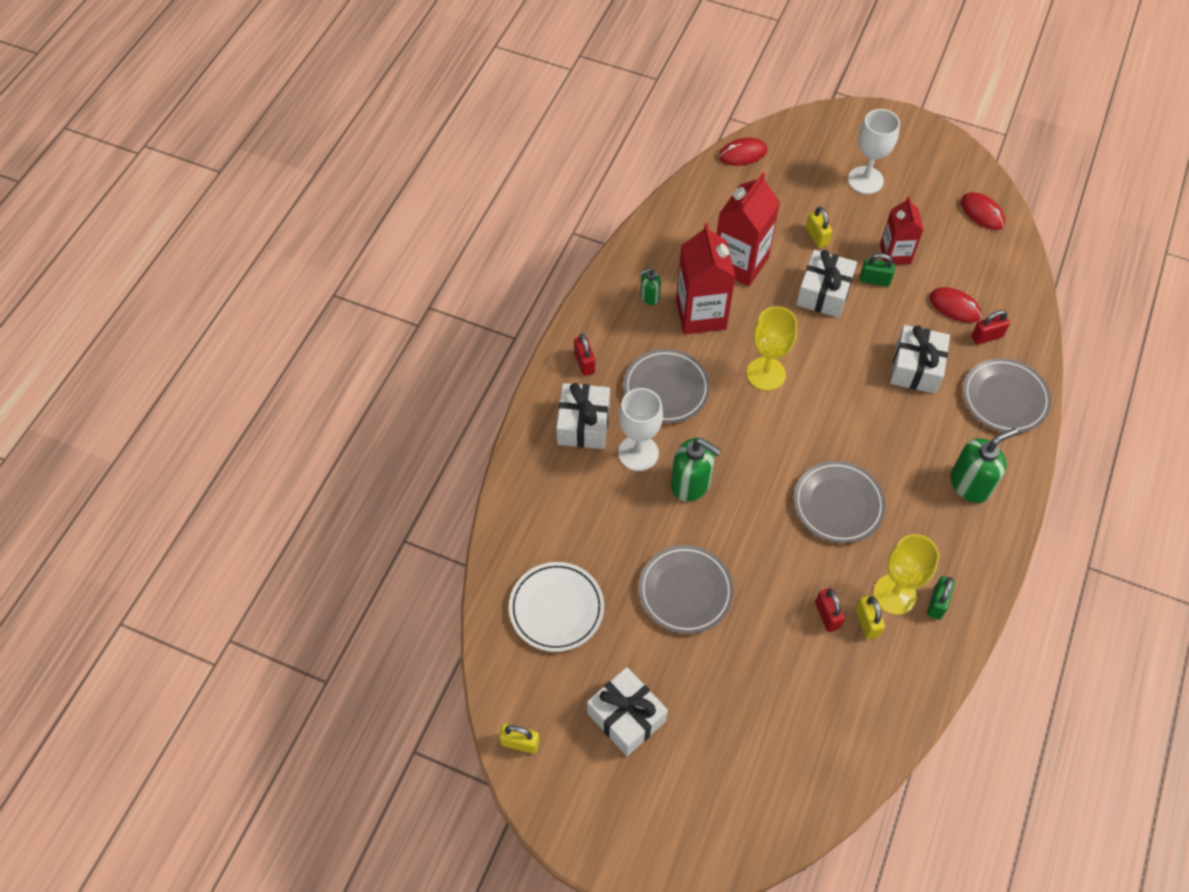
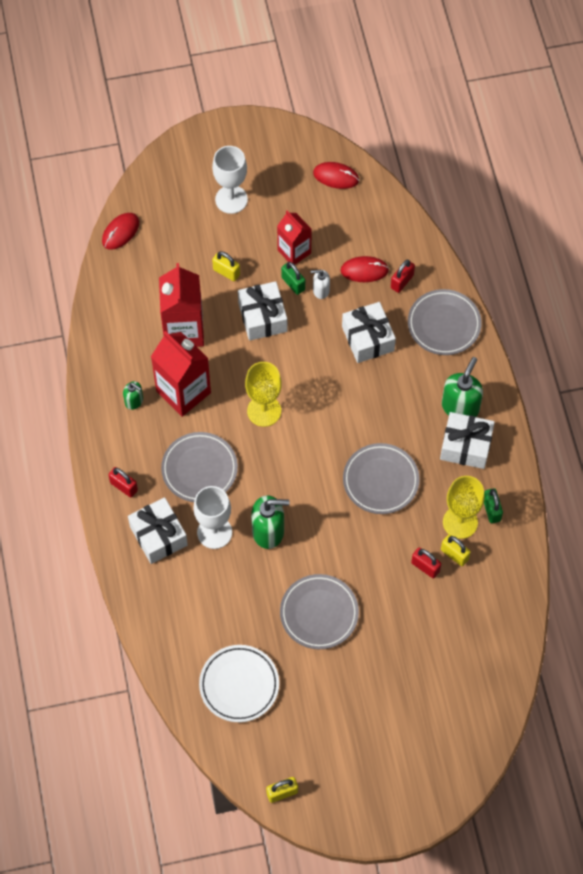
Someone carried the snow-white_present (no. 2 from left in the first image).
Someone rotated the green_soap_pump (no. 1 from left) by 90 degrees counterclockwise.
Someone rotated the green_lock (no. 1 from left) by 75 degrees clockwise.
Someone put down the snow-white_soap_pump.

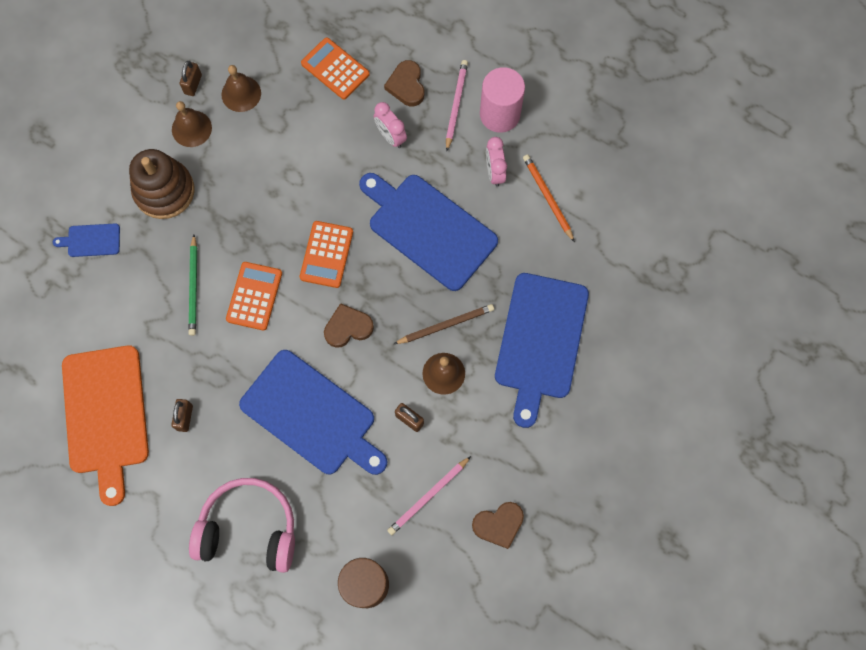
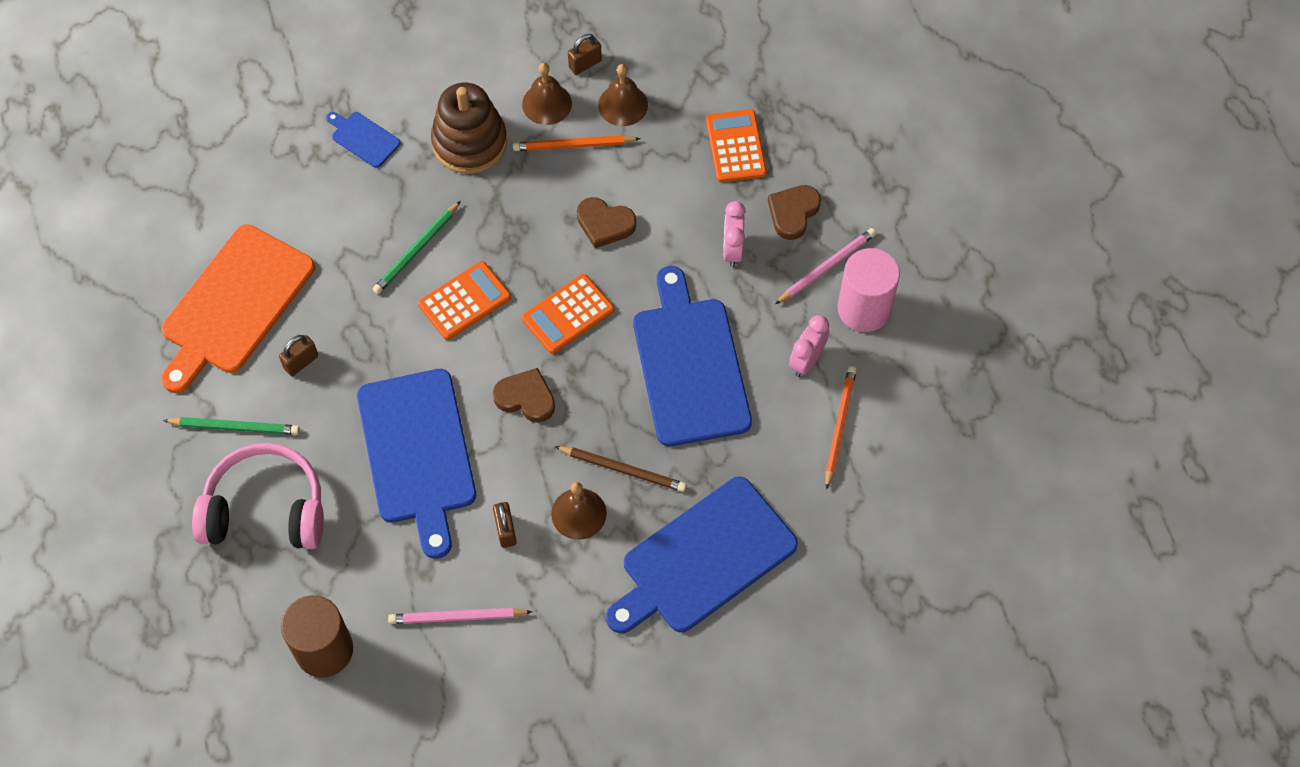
Someone rotated the rosy_headphones by 45 degrees counterclockwise.
Someone carried the brown_heart (no. 3 from left in the first image).
Someone put down the green_wooden_pencil (no. 1 from left).
Someone put down the orange-coloured_wooden_pencil (no. 1 from left).

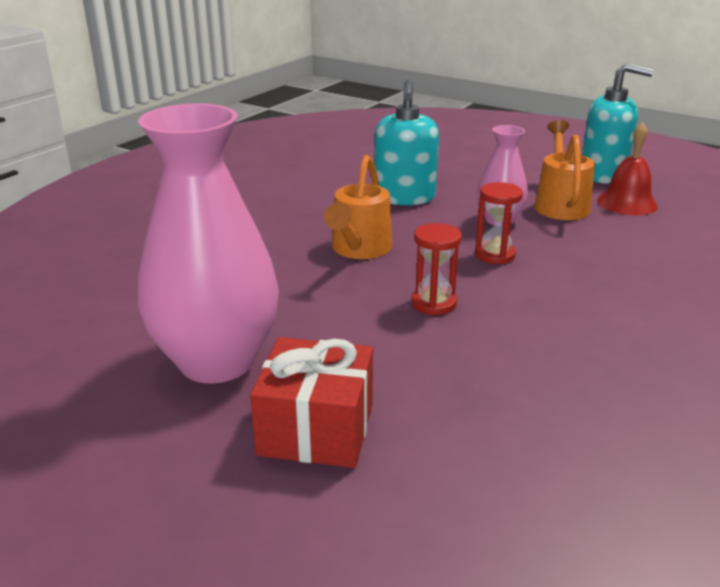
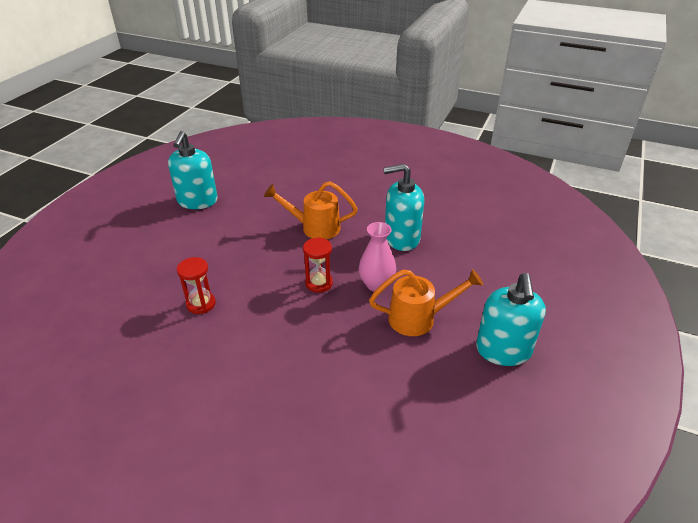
Someone swapped the rosy_tall_vase (no. 1 from left) for the turquoise_soap_pump (no. 1 from left).
Someone took away the scarlet_present.
Someone carried the scarlet_sand_timer (no. 1 from left).
Someone took away the scarlet_hand_bell.

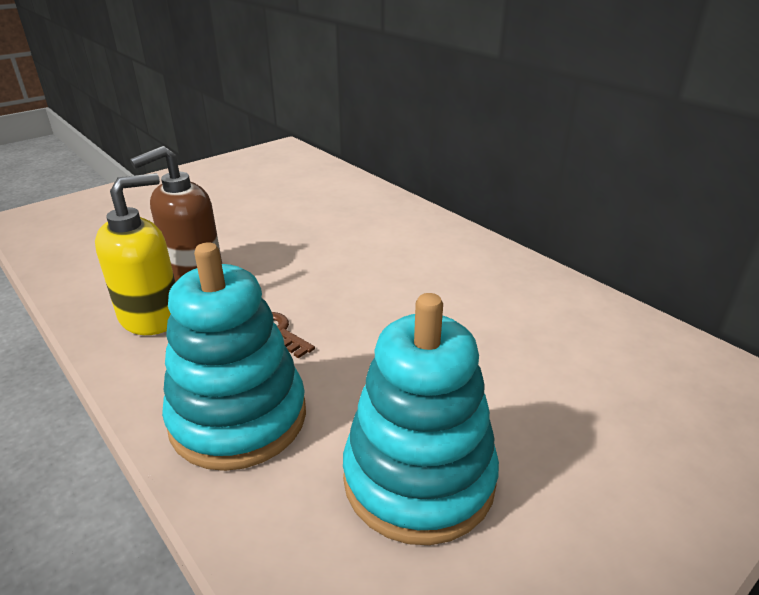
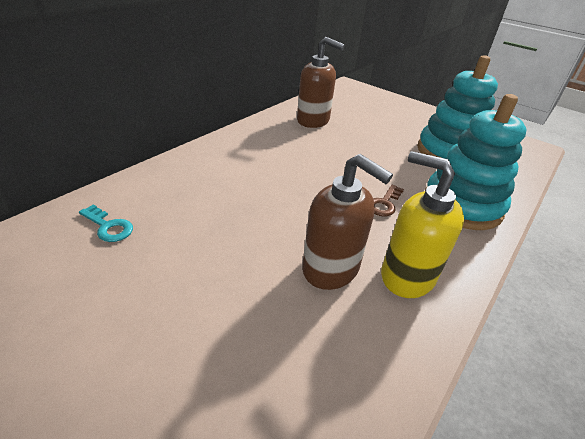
Someone put down the turquoise_key.
Someone put down the brown_soap_pump (no. 1 from left).

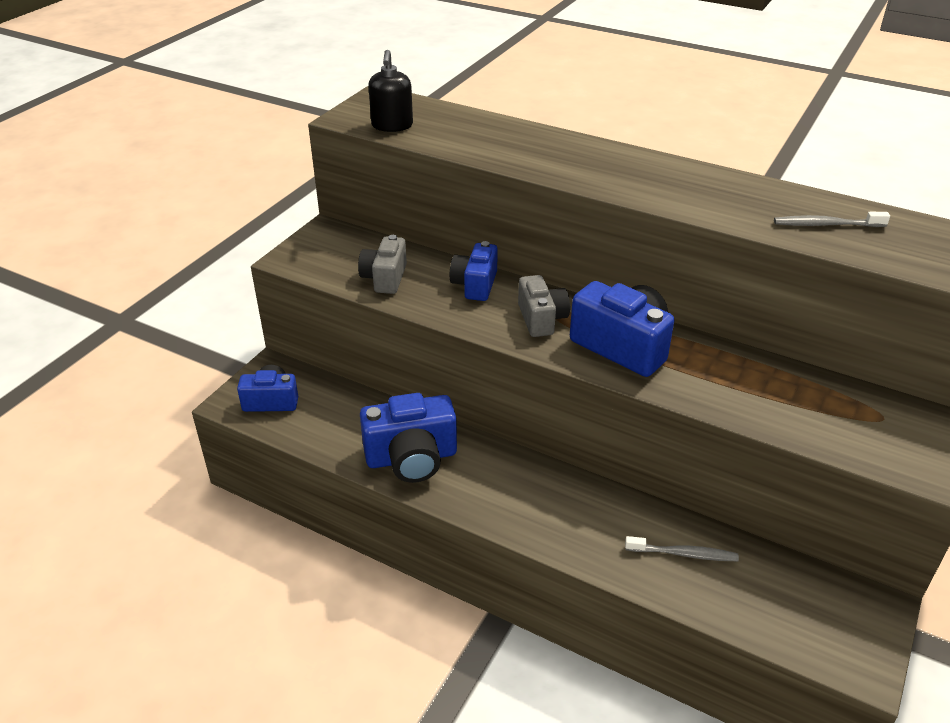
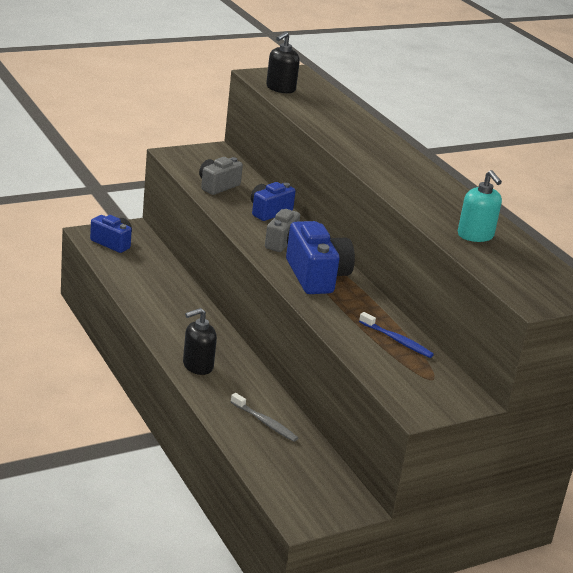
Someone took away the blue_camera (no. 2 from left).
Someone swapped the ash-grey_dental_brush (no. 2 from left) for the turquoise_soap_pump.
Someone put down the ebony_soap_pump (no. 1 from left).
Someone put down the blue_dental_brush.

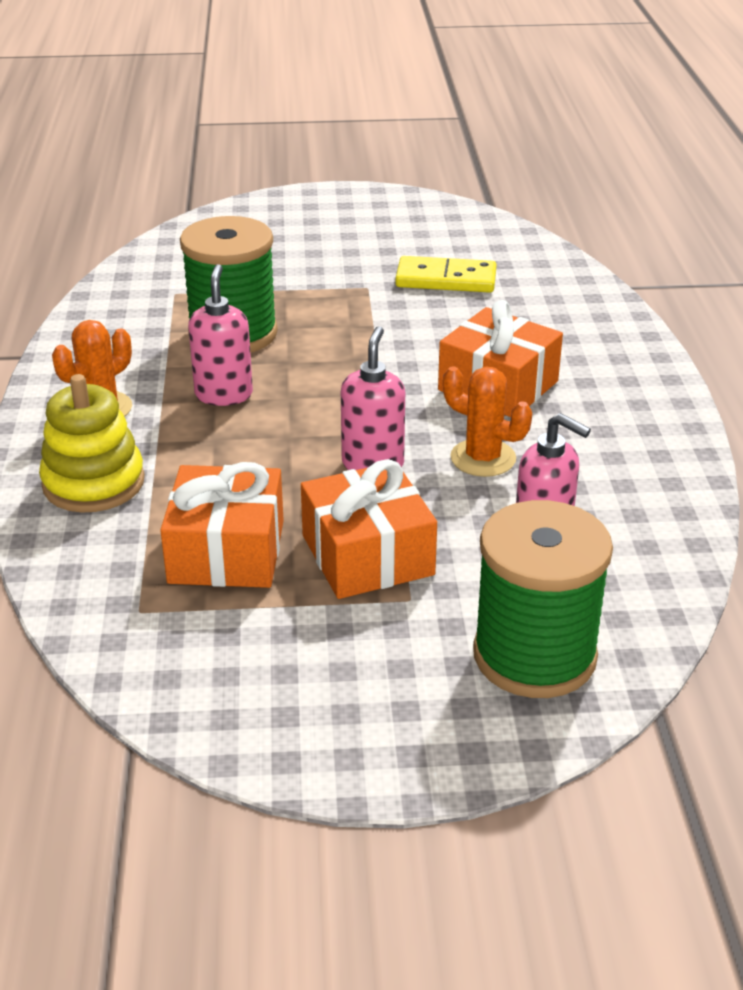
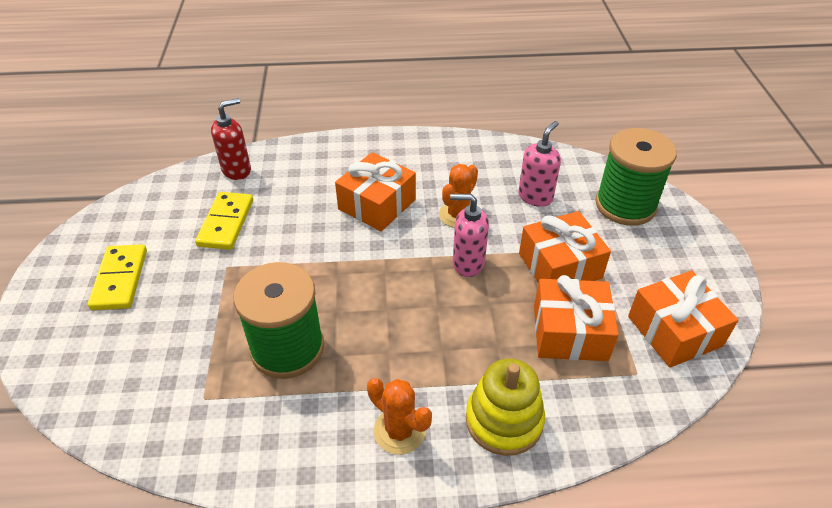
Someone took away the rosy_soap_pump (no. 1 from left).
Someone put down the golden_domino (no. 1 from left).
Someone put down the scarlet_soap_pump.
Someone put down the orange-coloured_present (no. 4 from left).

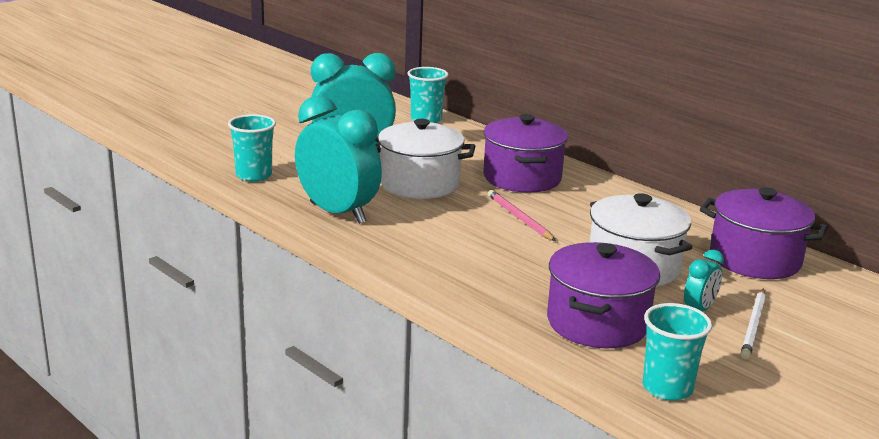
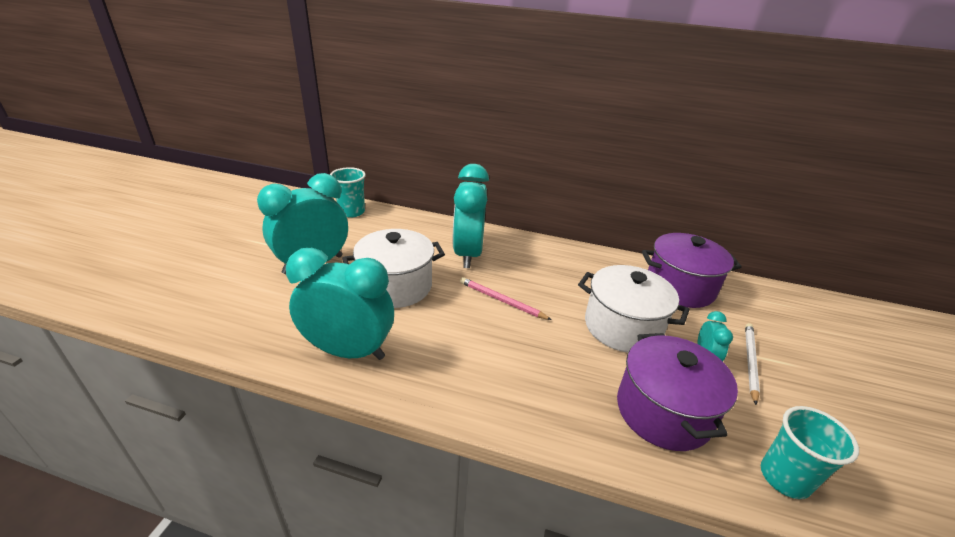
Someone took away the turquoise_tumbler (no. 1 from left).
Someone swapped the violet_pot (no. 1 from left) for the turquoise_clock (no. 3 from left).
Someone rotated the snow-white_wooden_pencil by 150 degrees counterclockwise.

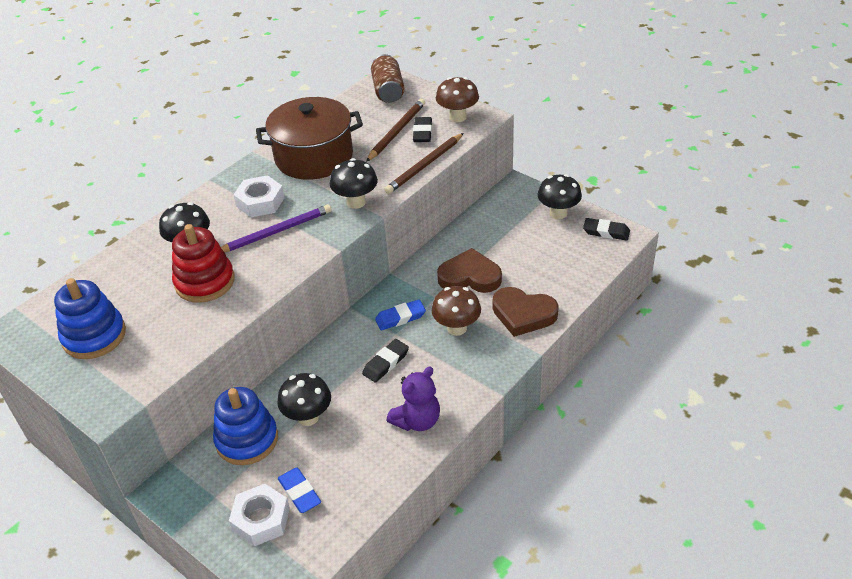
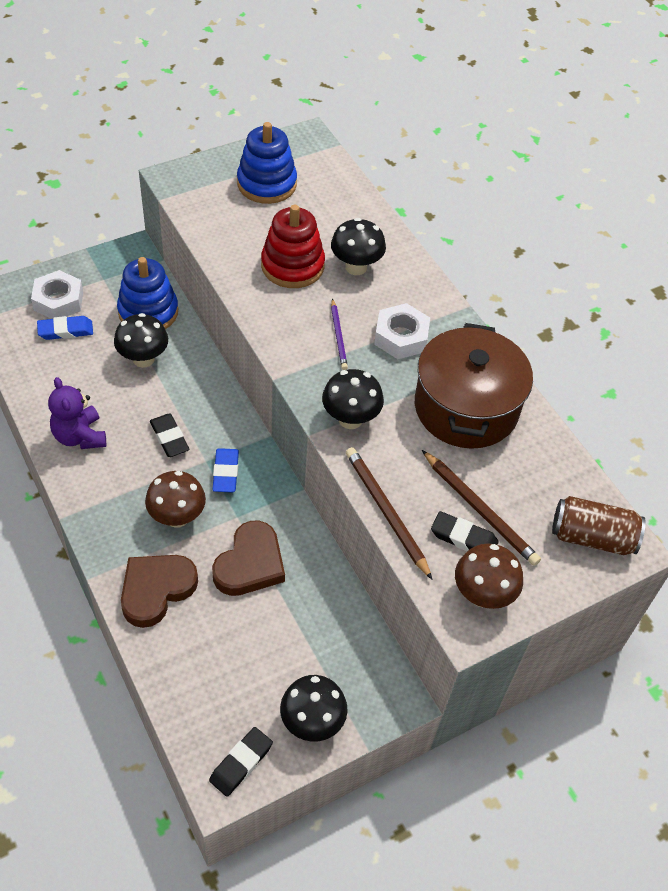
Someone scaled the violet_wooden_pencil by 0.62.

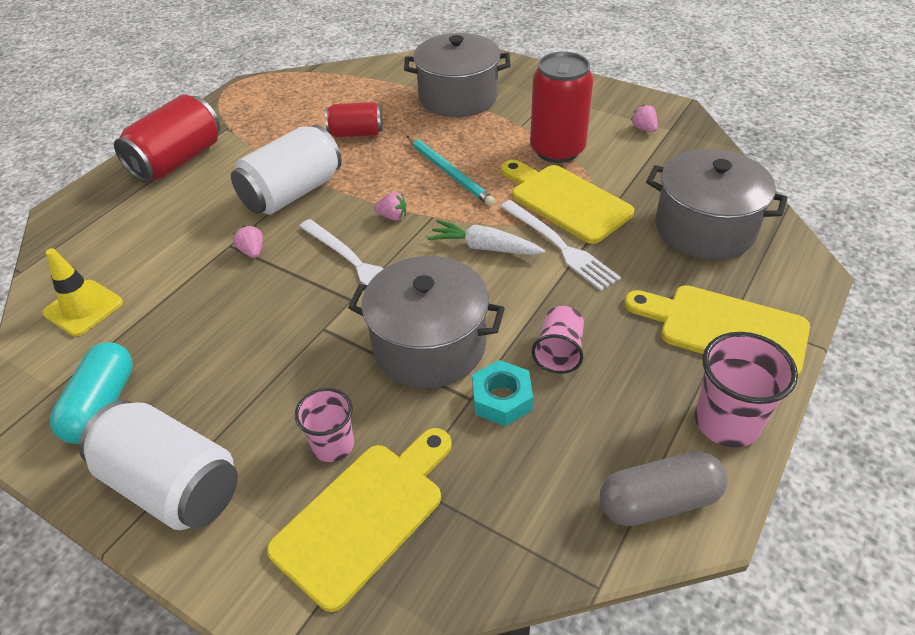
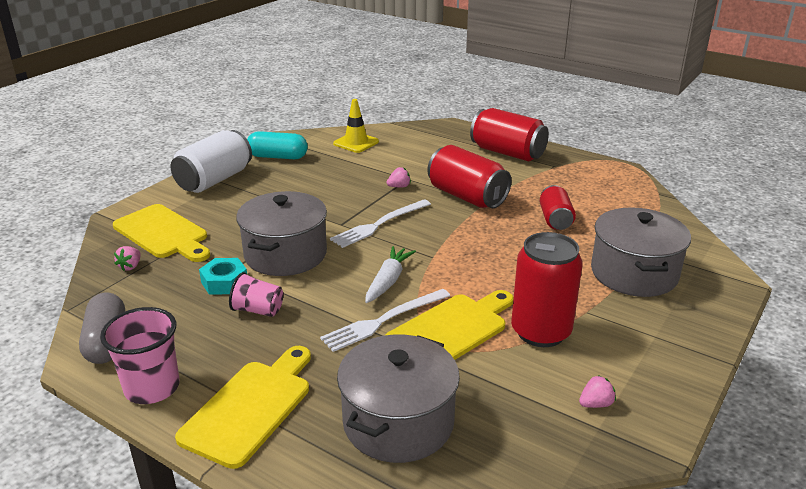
Someone repainted the snow-white_can (no. 2 from left), which became the scarlet_can (no. 1 from left).
Someone took away the rosy_tumbler (no. 1 from left).
Someone carried the rosy_berry (no. 2 from left in the first image).
Someone took away the turquoise_wooden_pencil.

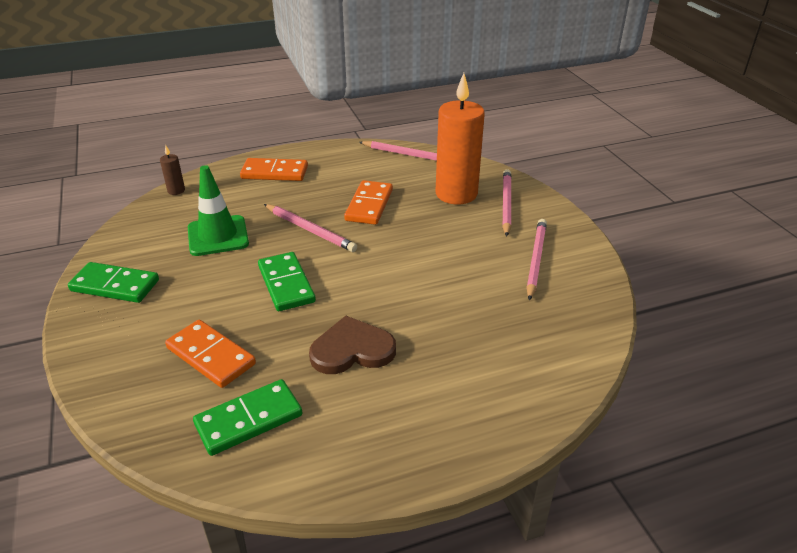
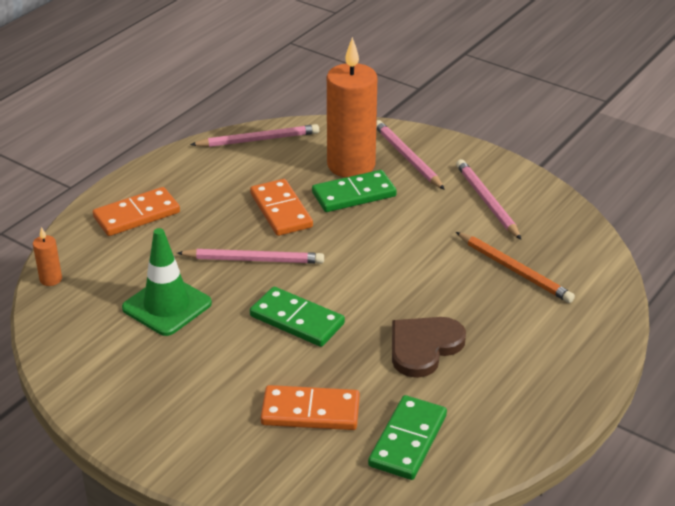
Someone carried the green_domino (no. 1 from left in the first image).
Someone repainted the brown_wax_candle, which became the orange-coloured_wax_candle (no. 1 from left).
Someone put down the orange-coloured_wooden_pencil.

